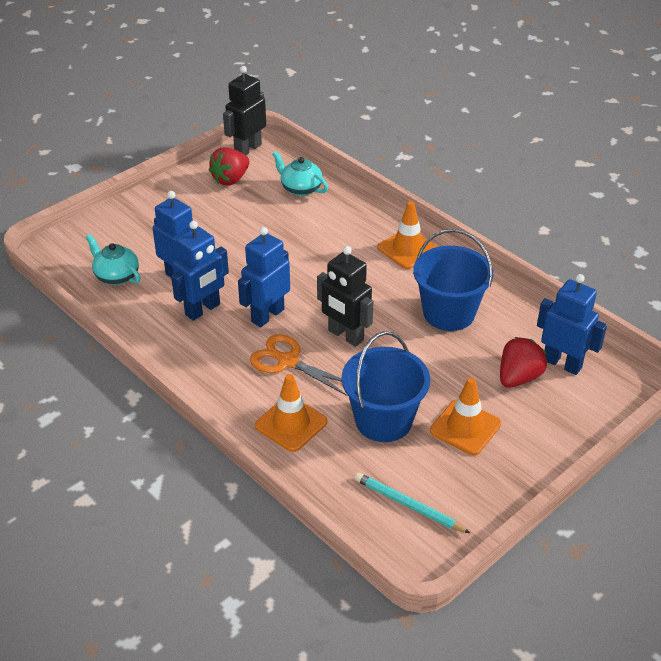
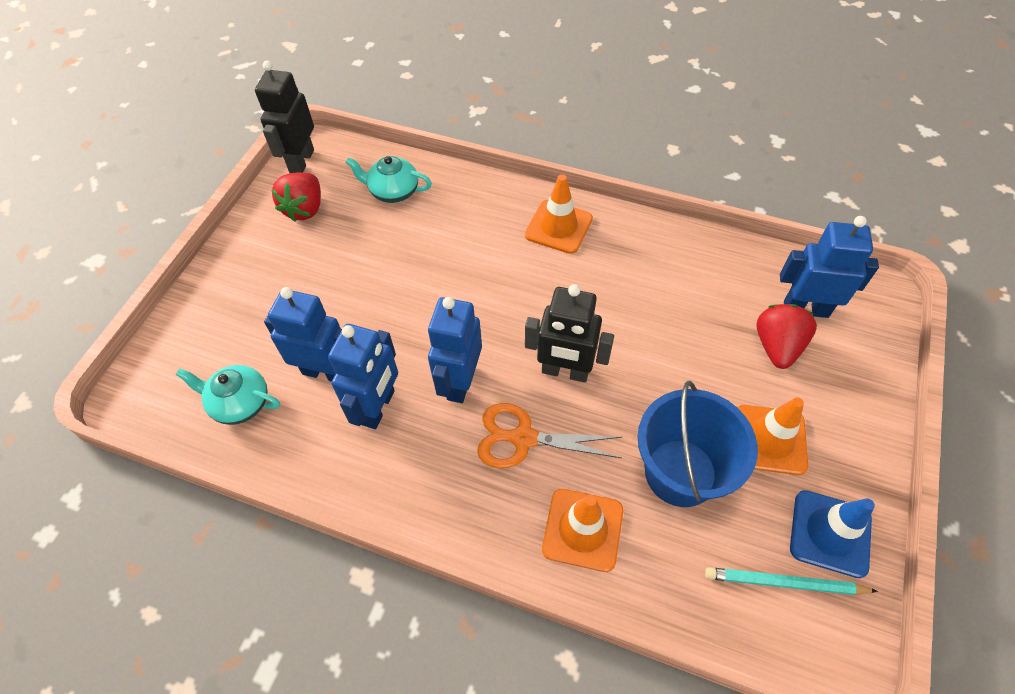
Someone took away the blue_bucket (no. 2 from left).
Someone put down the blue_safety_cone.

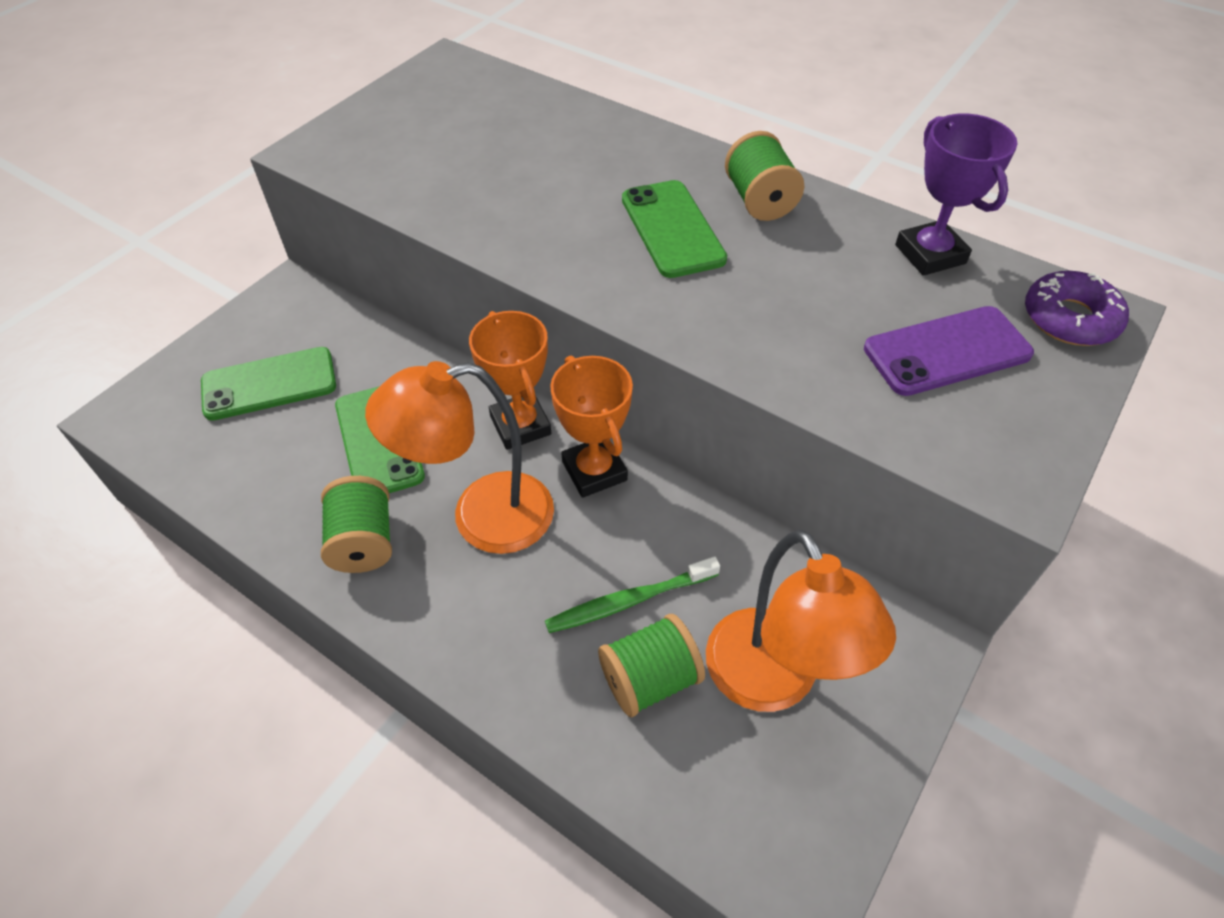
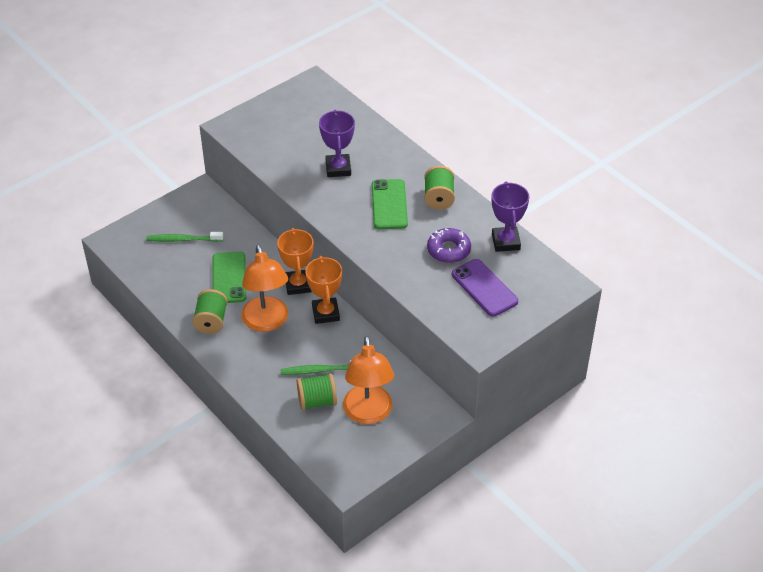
Someone swapped the green_mobile_phone (no. 1 from left) for the green_dental_brush (no. 1 from left).
Someone rotated the orange-coloured_desk_lamp (no. 1 from left) by 105 degrees counterclockwise.
Someone rotated the violet_mobile_phone by 60 degrees clockwise.
Someone carried the violet_donut.
Someone put down the violet_award_cup (no. 1 from left).

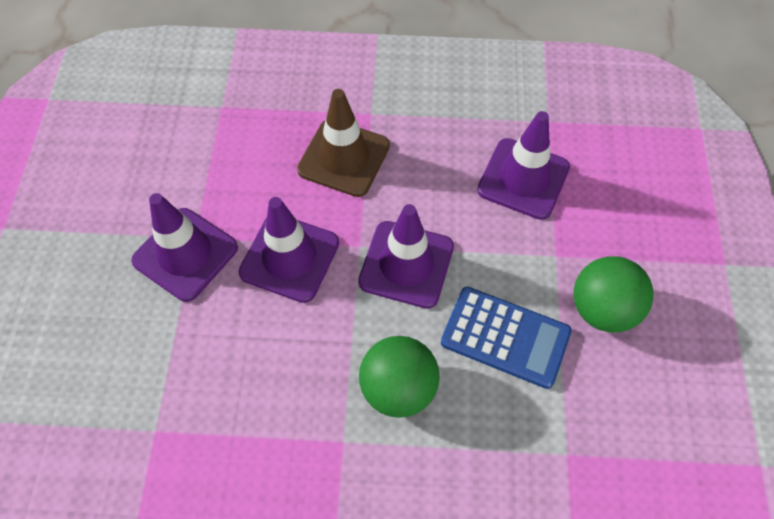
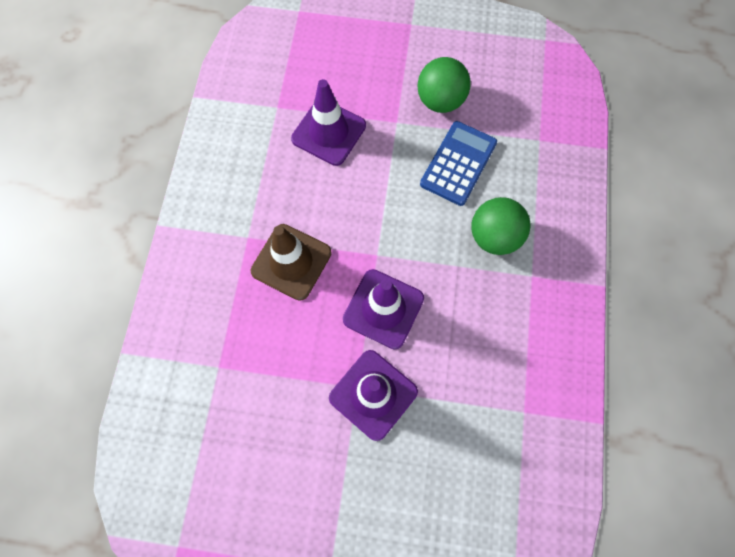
Someone took away the violet_safety_cone (no. 3 from left).

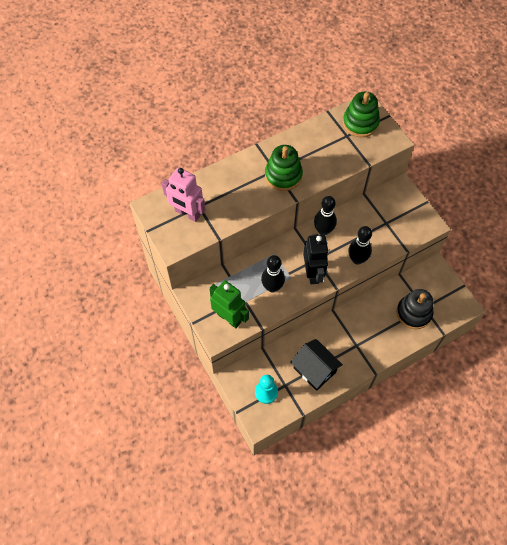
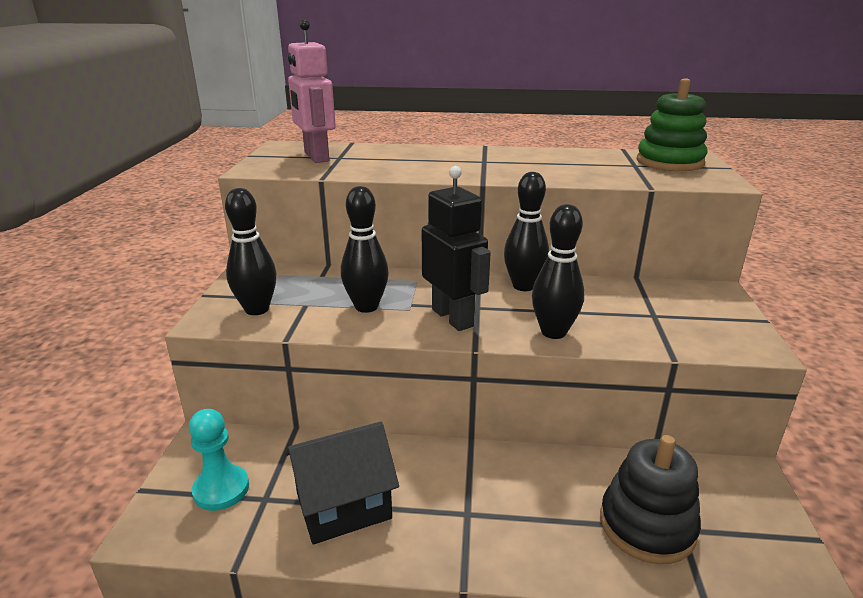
Someone swapped the green_toy_robot for the ebony_bowling_pin (no. 1 from left).
Someone took away the green_stacking_rings (no. 1 from left).
Someone rotated the ebony_cottage by 75 degrees clockwise.
Someone rotated the ebony_toy_robot by 60 degrees counterclockwise.

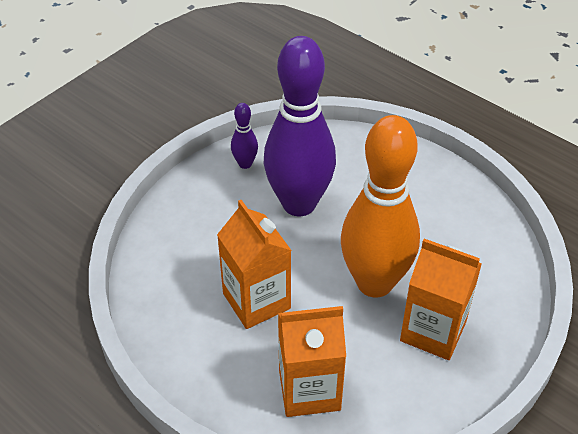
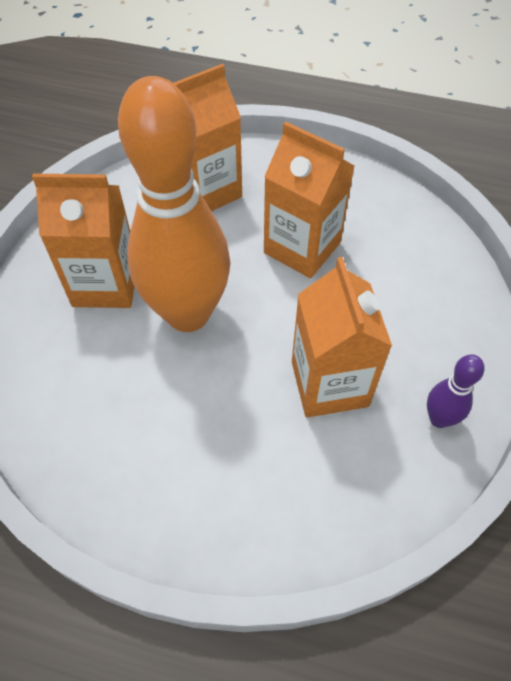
Someone swapped the violet_bowling_pin (no. 2 from left) for the orange-coloured_carton (no. 4 from left).

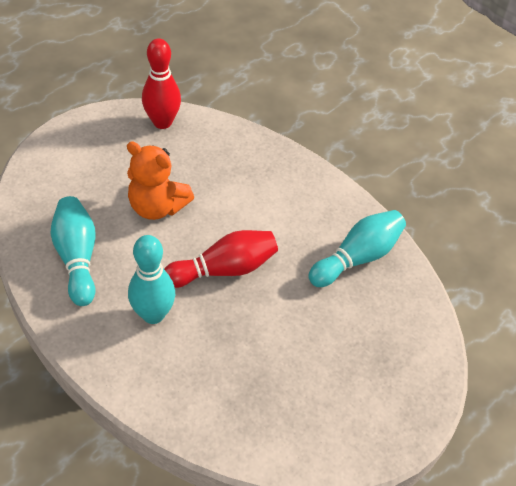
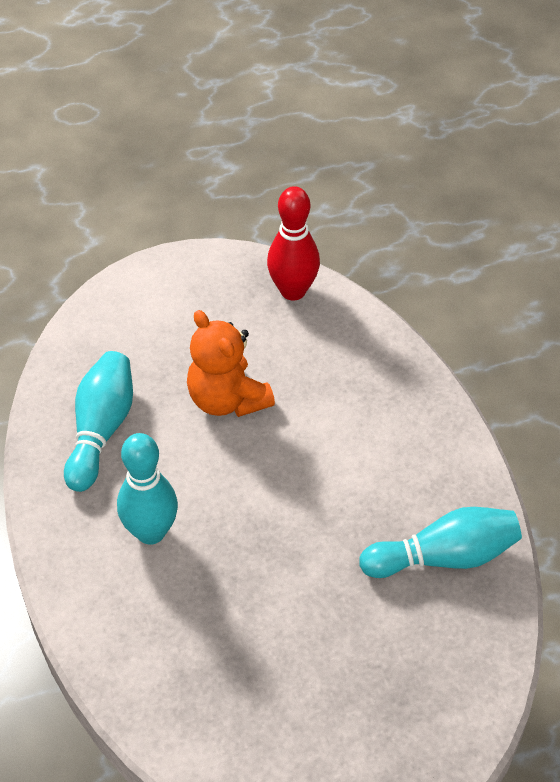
Someone took away the scarlet_bowling_pin (no. 2 from left).

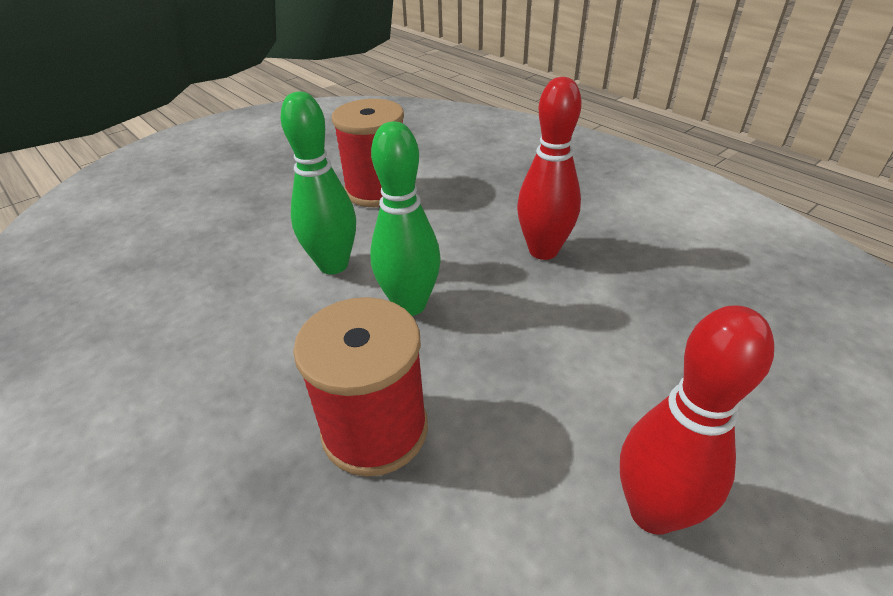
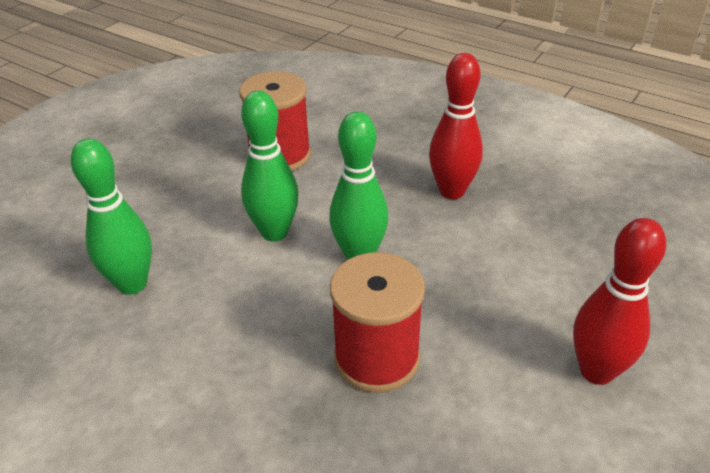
Someone put down the green_bowling_pin (no. 1 from left).

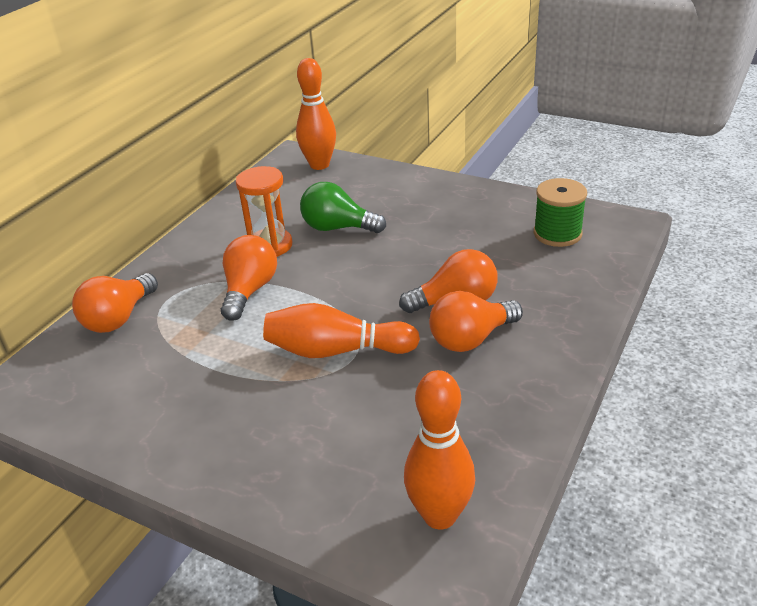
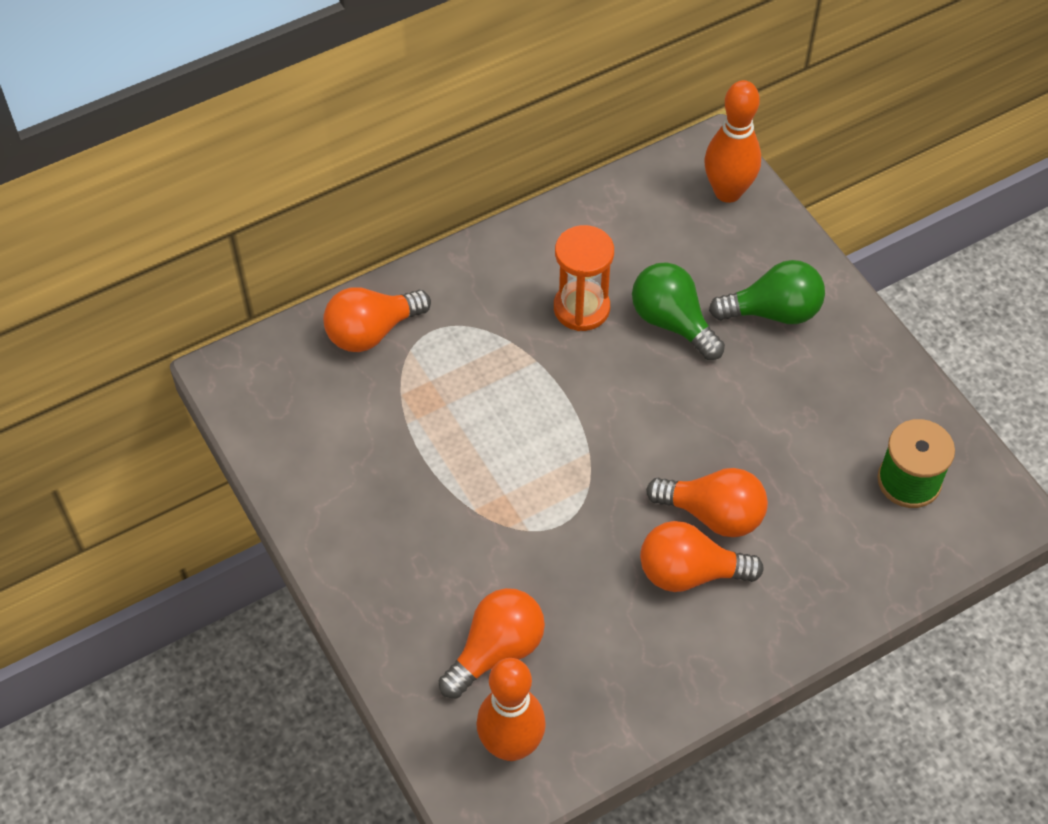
Someone carried the orange-coloured_lightbulb (no. 2 from left).
Someone took away the orange-coloured_bowling_pin (no. 2 from left).
Someone put down the green_lightbulb (no. 2 from left).

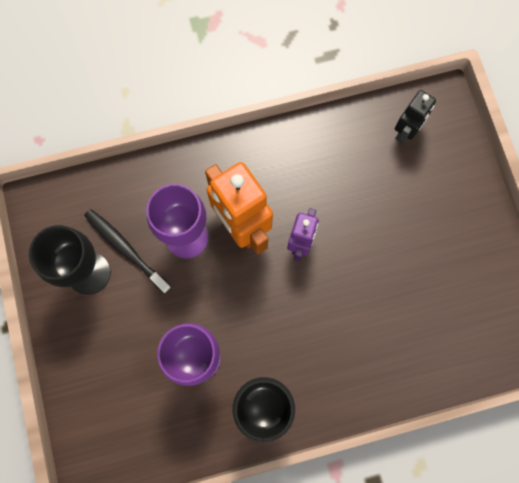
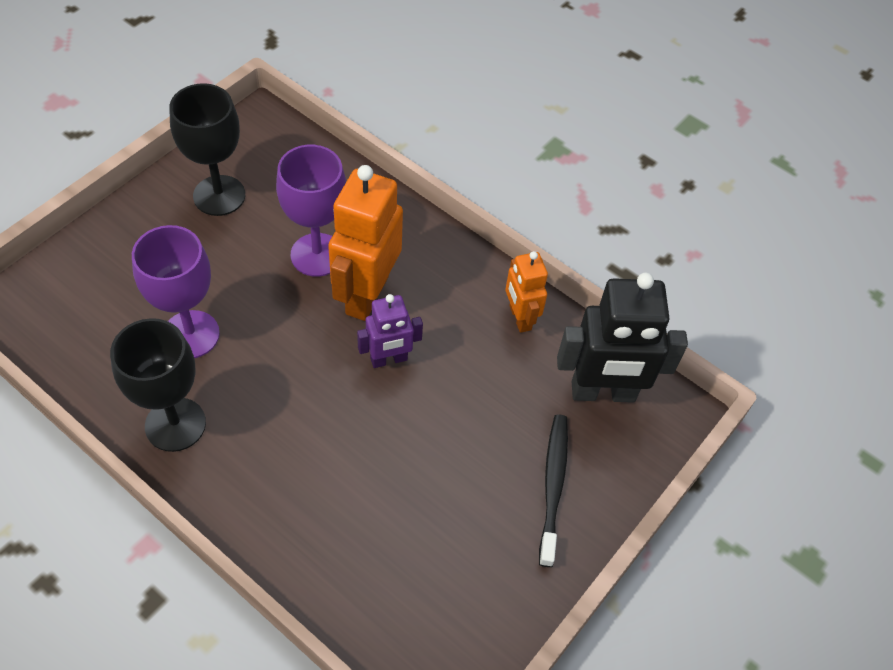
Someone carried the ebony_dental_brush.
Someone scaled the ebony_toy_robot by 1.77.
Someone put down the orange-coloured_toy_robot (no. 2 from left).

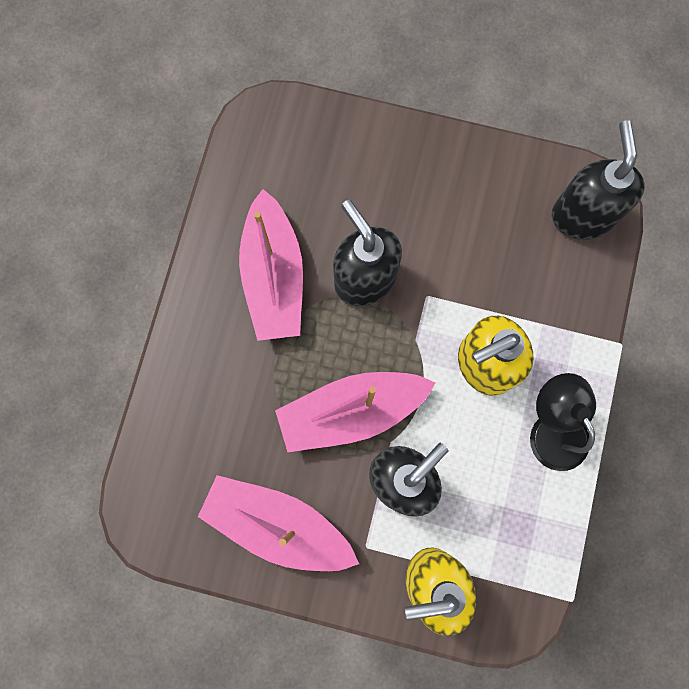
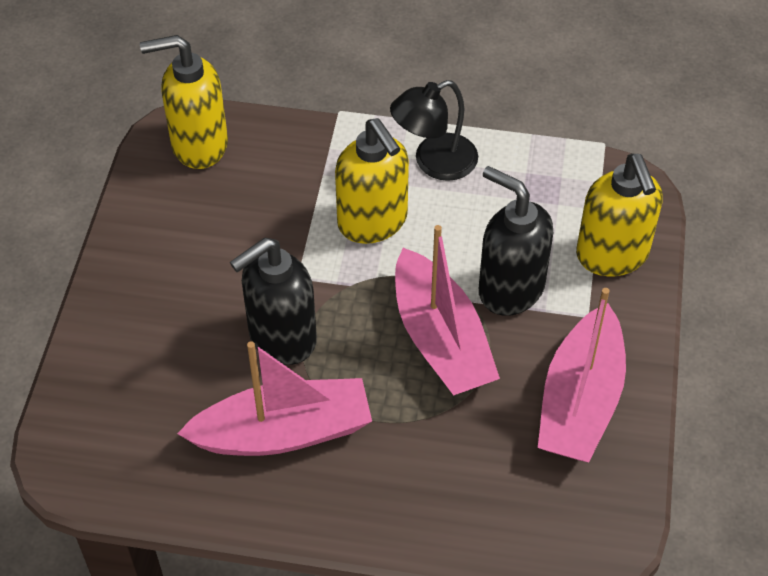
Someone repainted the ebony_soap_pump (no. 3 from left), which became the golden_soap_pump (no. 1 from left).

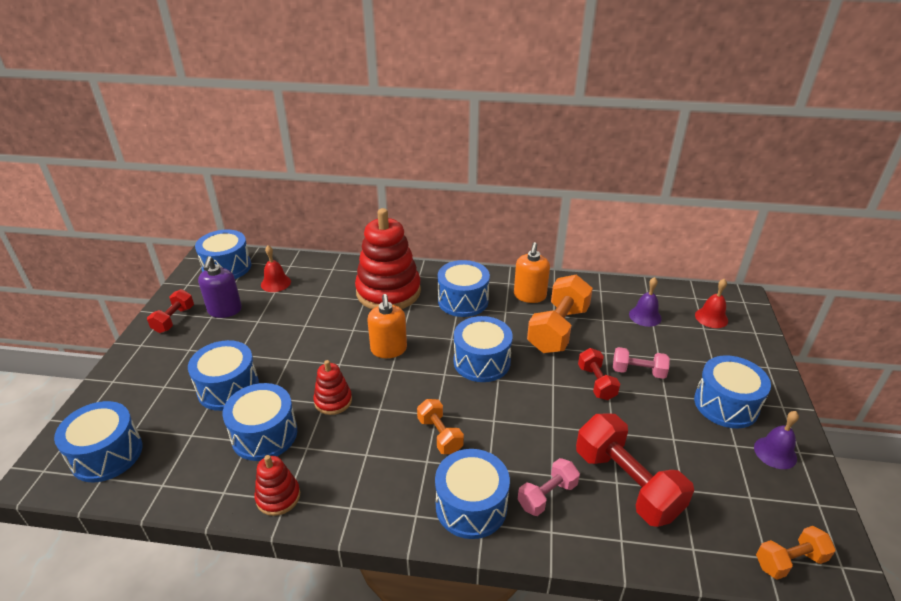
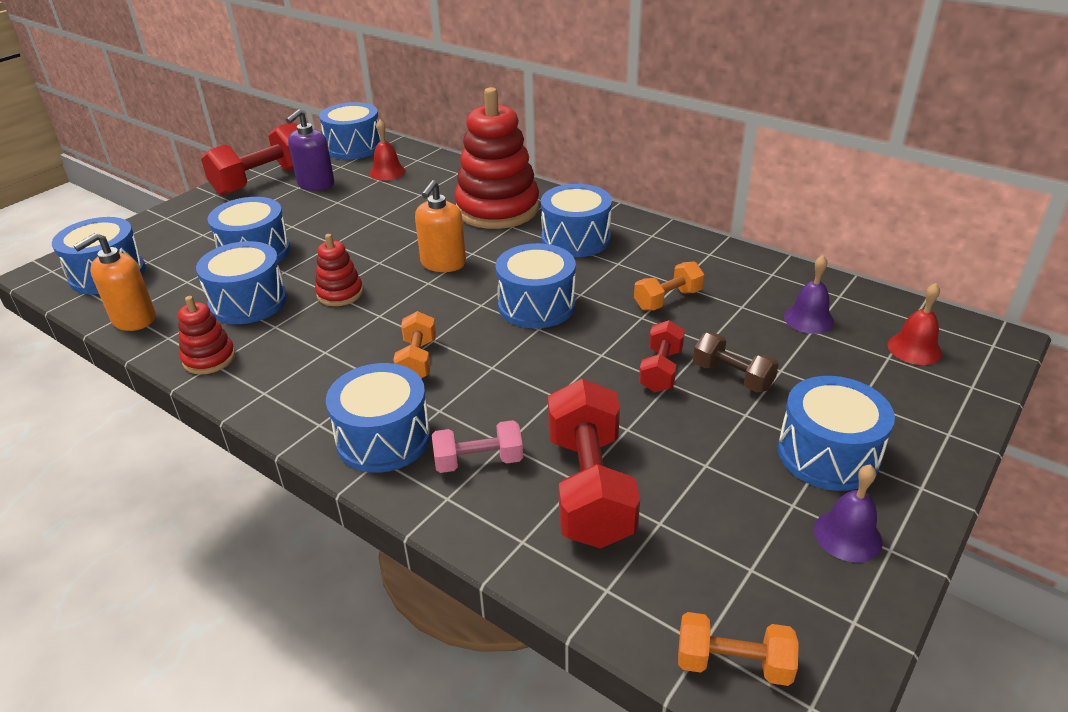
Someone scaled the scarlet_dumbbell (no. 1 from left) by 1.82.
Someone carried the orange-coloured_soap_pump (no. 2 from left in the first image).
Someone scaled the orange-coloured_dumbbell (no. 2 from left) by 0.55.
Someone repainted the rosy_dumbbell (no. 2 from left), which became the brown_dumbbell.

